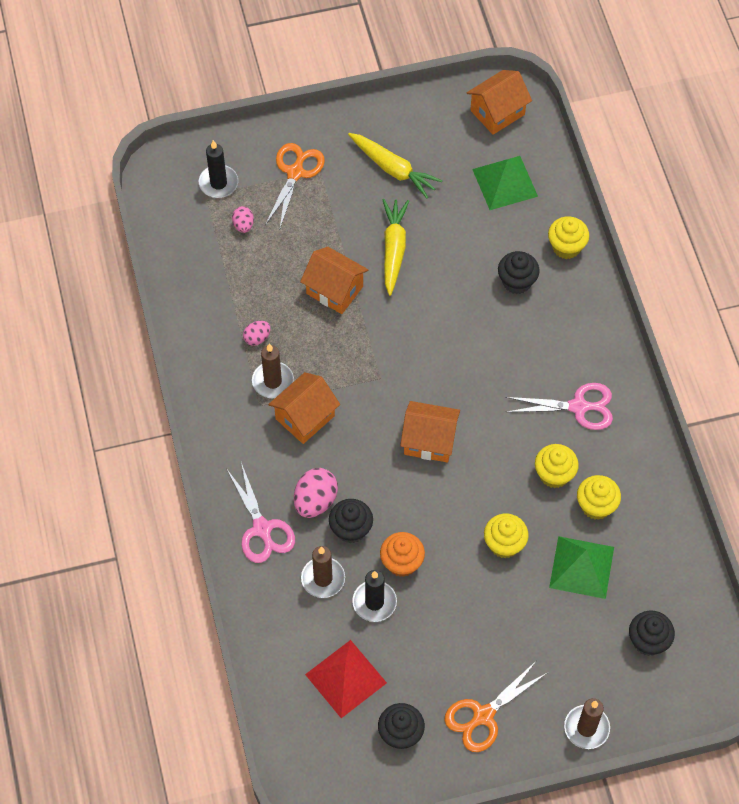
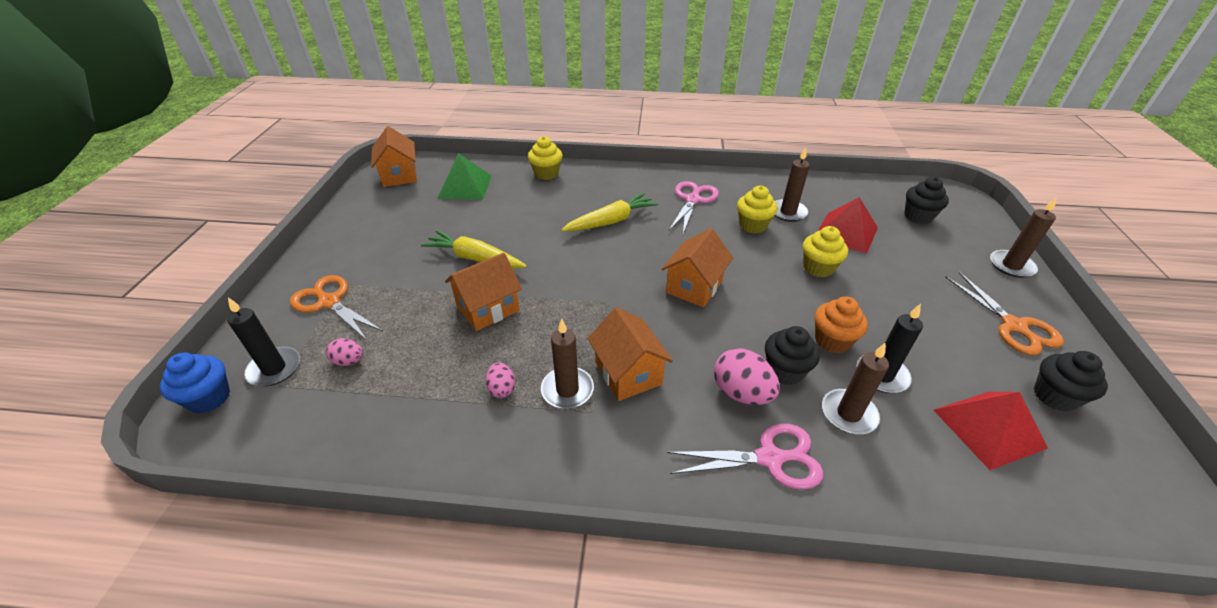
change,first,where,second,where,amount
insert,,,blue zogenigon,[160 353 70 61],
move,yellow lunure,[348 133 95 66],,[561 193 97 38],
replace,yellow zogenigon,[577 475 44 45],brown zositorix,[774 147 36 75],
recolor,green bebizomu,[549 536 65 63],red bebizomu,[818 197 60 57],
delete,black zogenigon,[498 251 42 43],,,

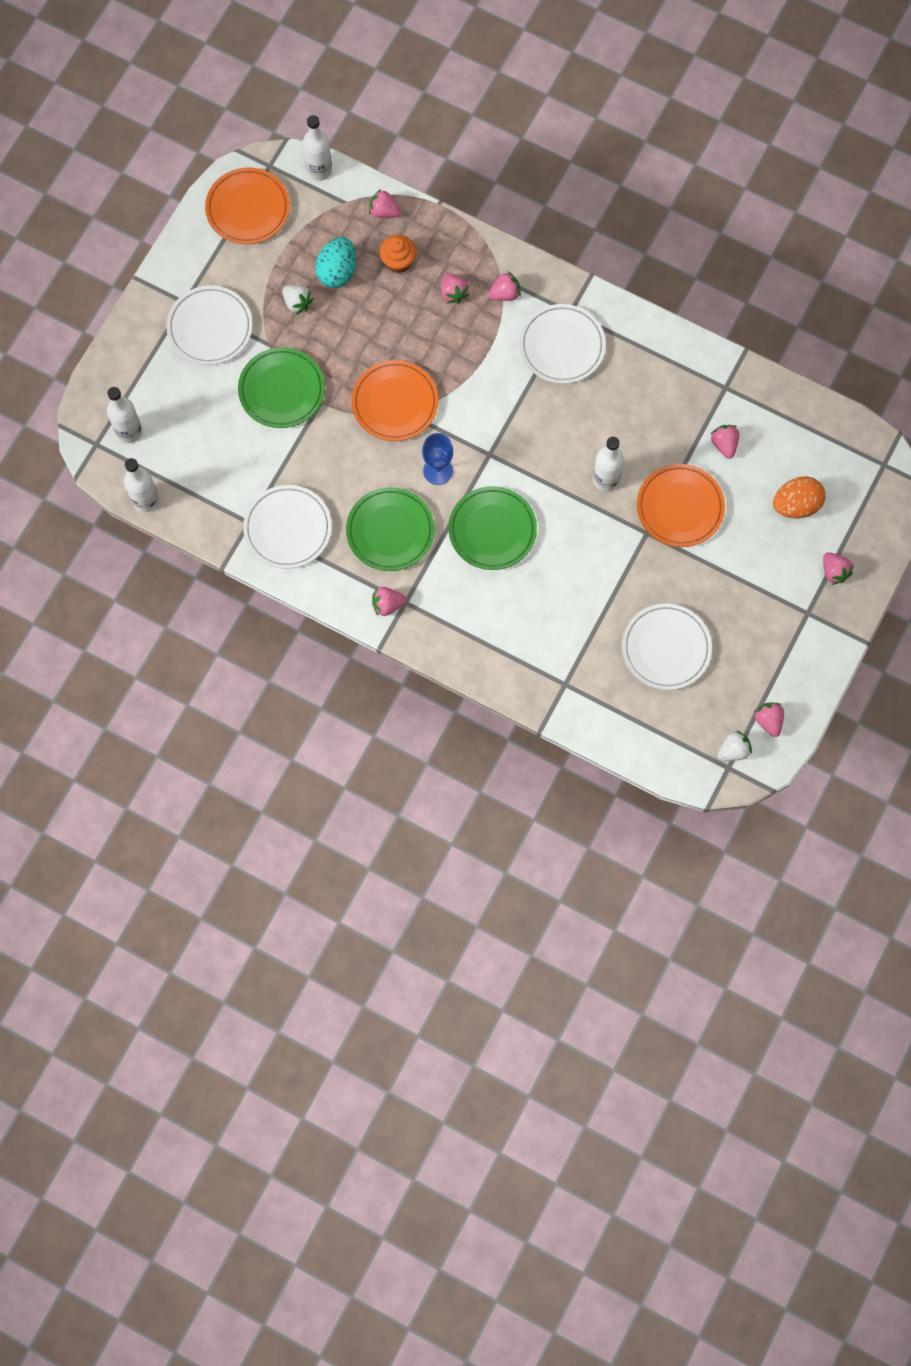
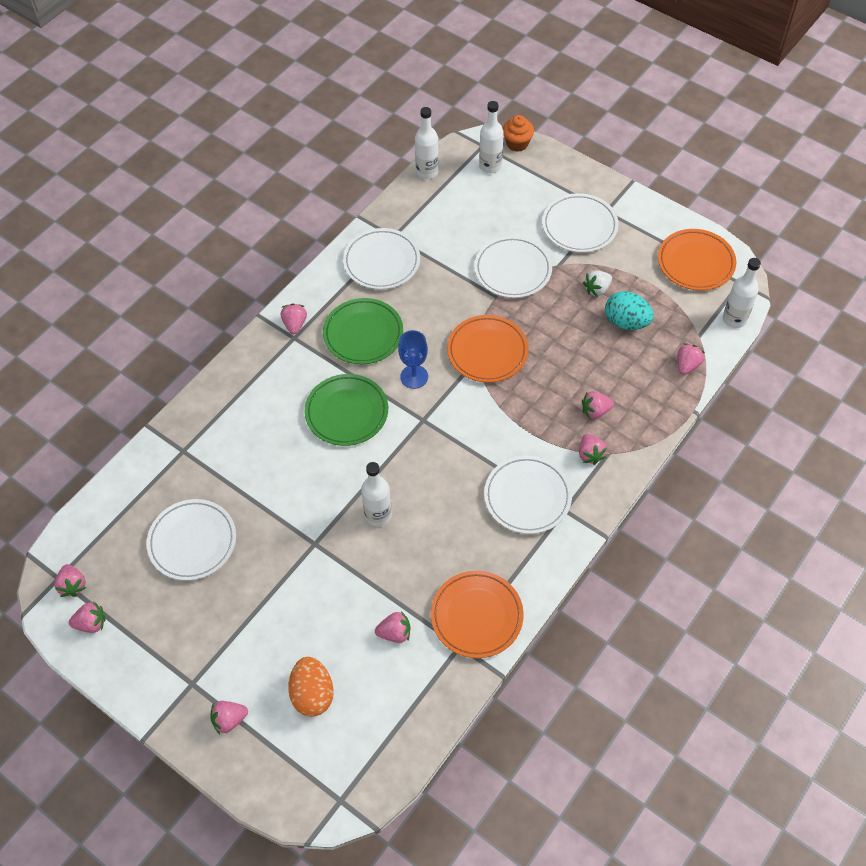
change,first,where,second,where,amount
recolor,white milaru,[717 730 35 31],pink milaru,[54 564 32 33],
move,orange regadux,[637 464 88 83],,[431 571 93 87],
recolor,green regadux,[238 347 87 81],white regadux,[474 236 78 62],
move,orange zogenigon,[380 235 37 38],,[503 115 31 37],

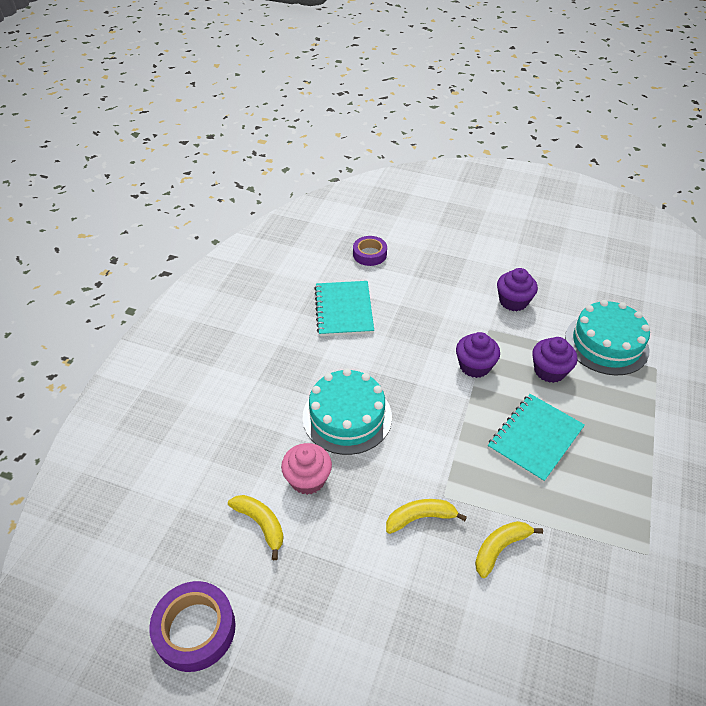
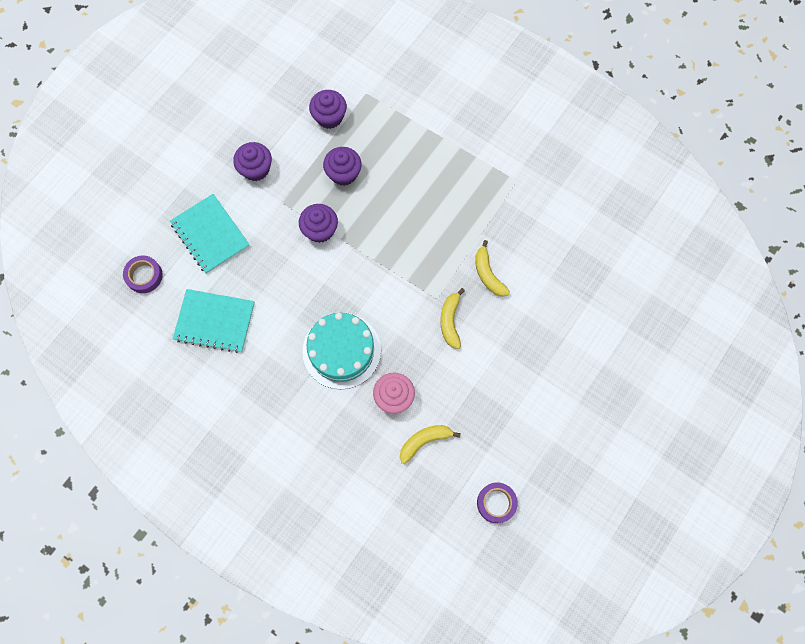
change,first,where,second,where,amount
move,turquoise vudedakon,[488 394 97 89],,[170 194 80 80],
replace,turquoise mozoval,[565 300 85 75],purple zogenigon,[309 90 38 39],
resize,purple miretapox,[149 581 87 91],,[477 482 41 41],x0.66

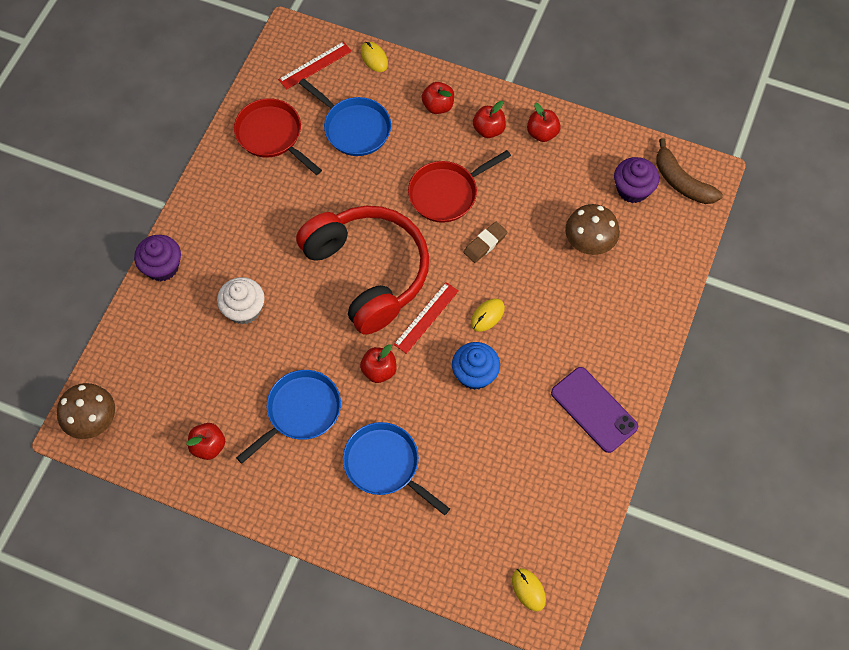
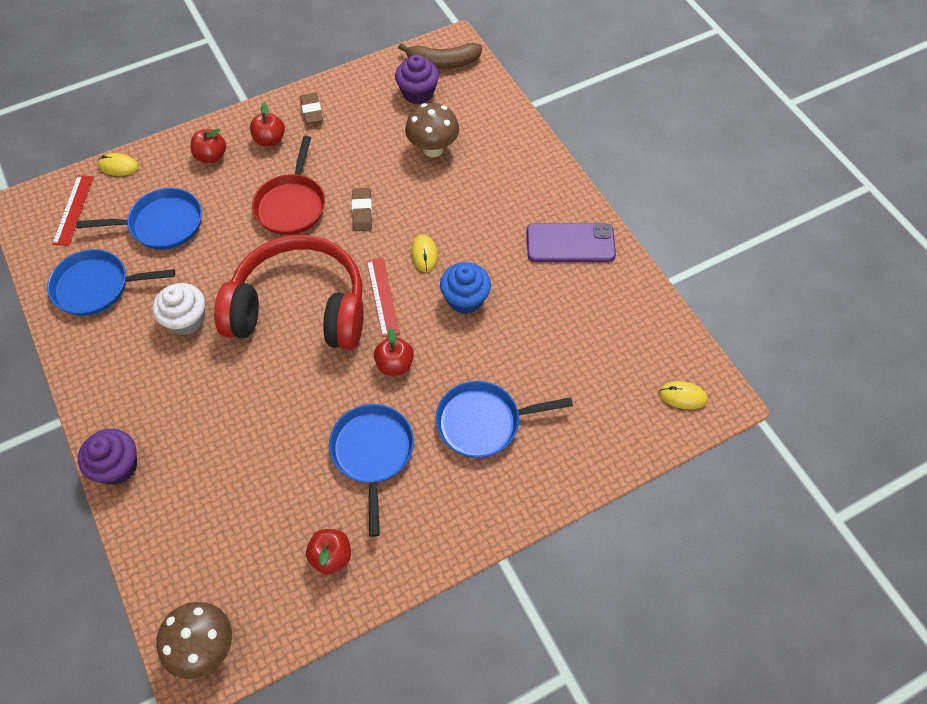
change,first,where,second,where,amount
recolor,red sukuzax,[234 98 88 77],blue sukuzax,[47 249 128 67],
move,white zogenigon,[217 277 47 47],,[153 283 52 52],
replace,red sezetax,[527 103 34 39],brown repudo,[300 92 23 32],

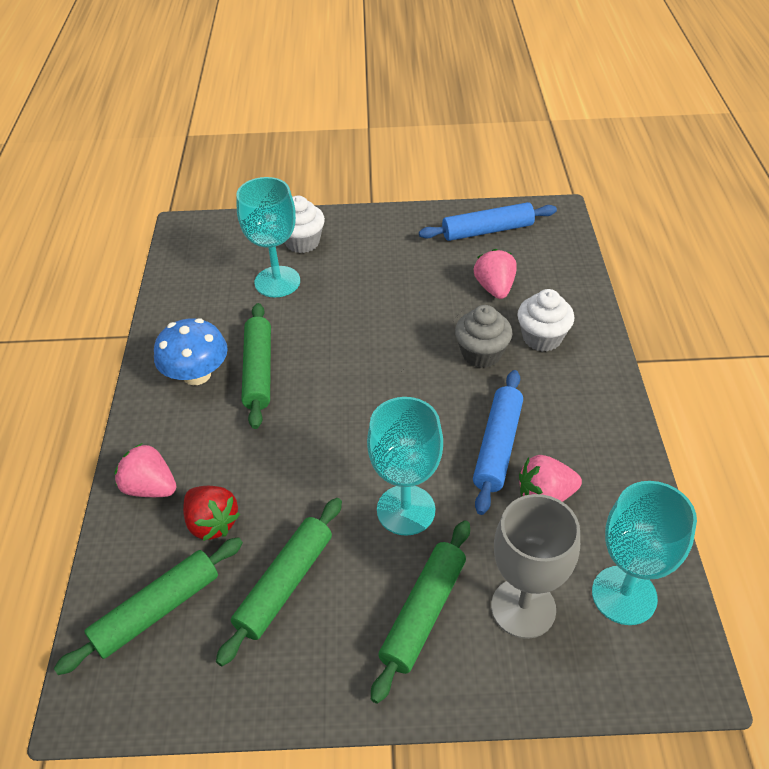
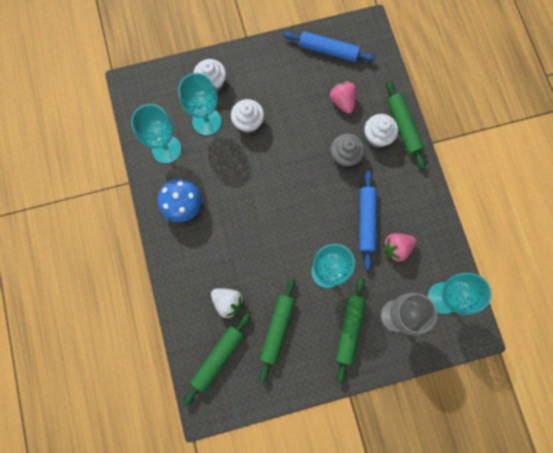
change,first,where,second,where,amount
insert,,,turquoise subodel,[131 104 50 60],
recolor,red milaru,[183 486 57 55],white milaru,[211 288 33 31],
insert,,,white zogenigon,[231 99 33 34],
rotate,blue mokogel,[419 202 138 39],,[284 31 91 31],45 degrees clockwise
move,green mokogel,[241 303 30 126],,[386 81 40 88],
delete,pink milaru,[115 443 61 54],,,

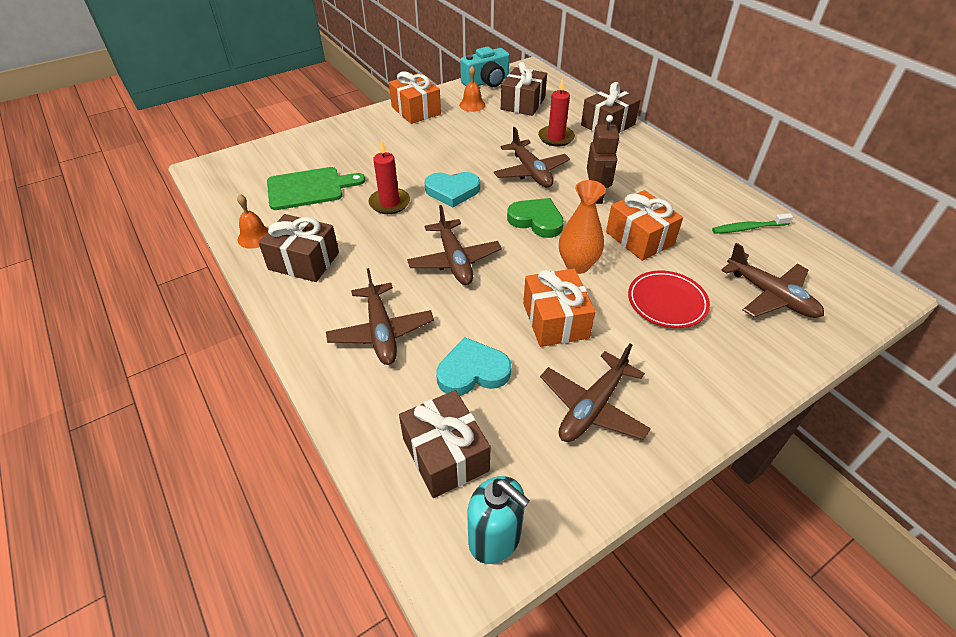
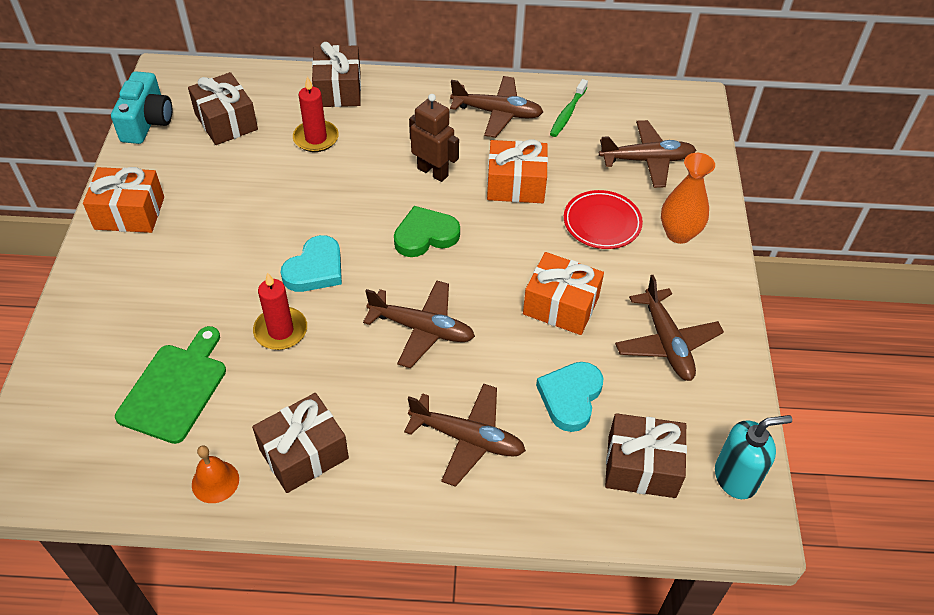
change,first,where,second,where,amount
move,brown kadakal,[494 127 76 61],,[450 76 93 62],
move,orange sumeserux,[559 180 47 94],,[661 153 54 91],
delete,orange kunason,[459 66 26 46],,,

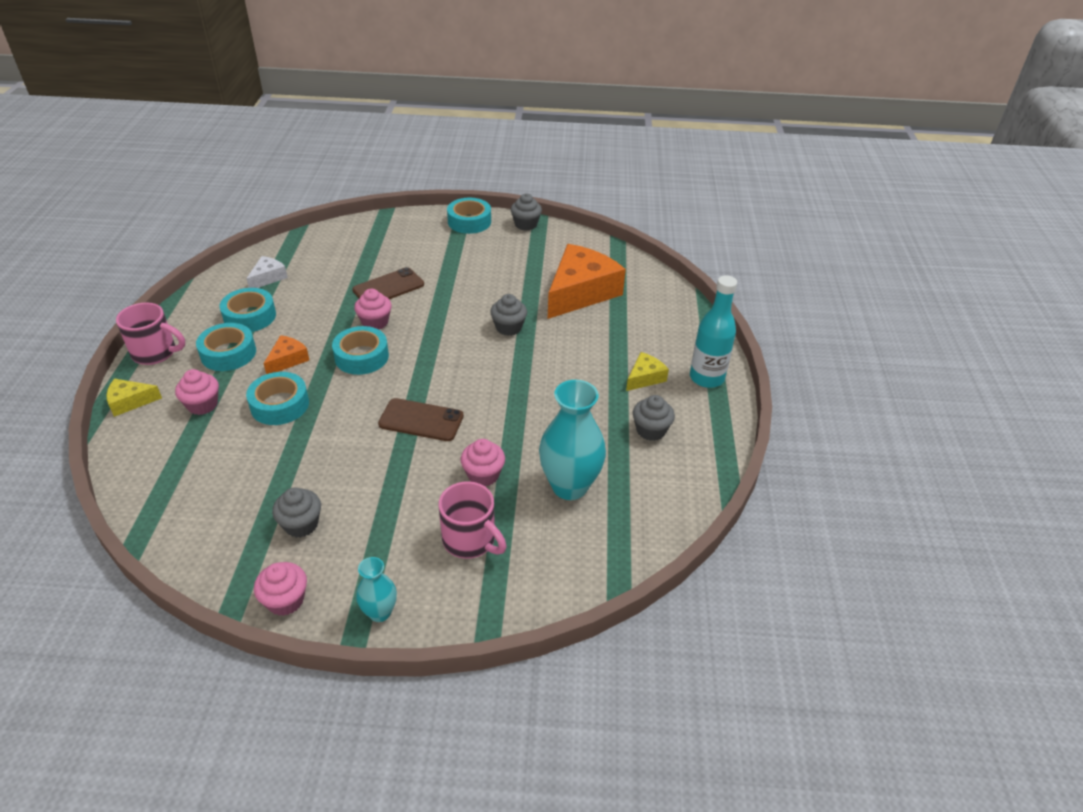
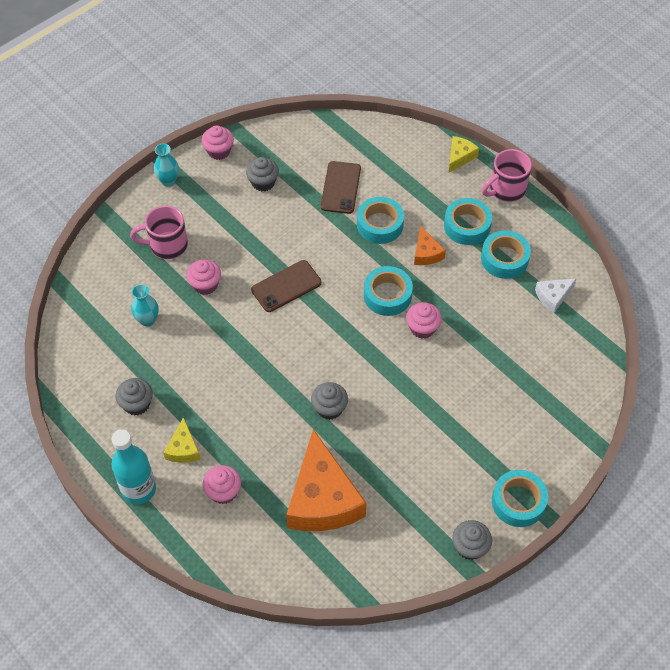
change,first,where,second,where,amount
resize,turquoise sumeserux,[539 380 67 120],,[131 284 28 43],x0.53
move,pink zogenigon,[175 369 44 46],,[203 465 38 39],
move,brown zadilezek,[352 267 72 32],,[321 161 40 53],
rotate,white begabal,[246 256 42 32],,[535 278 42 35],75 degrees clockwise

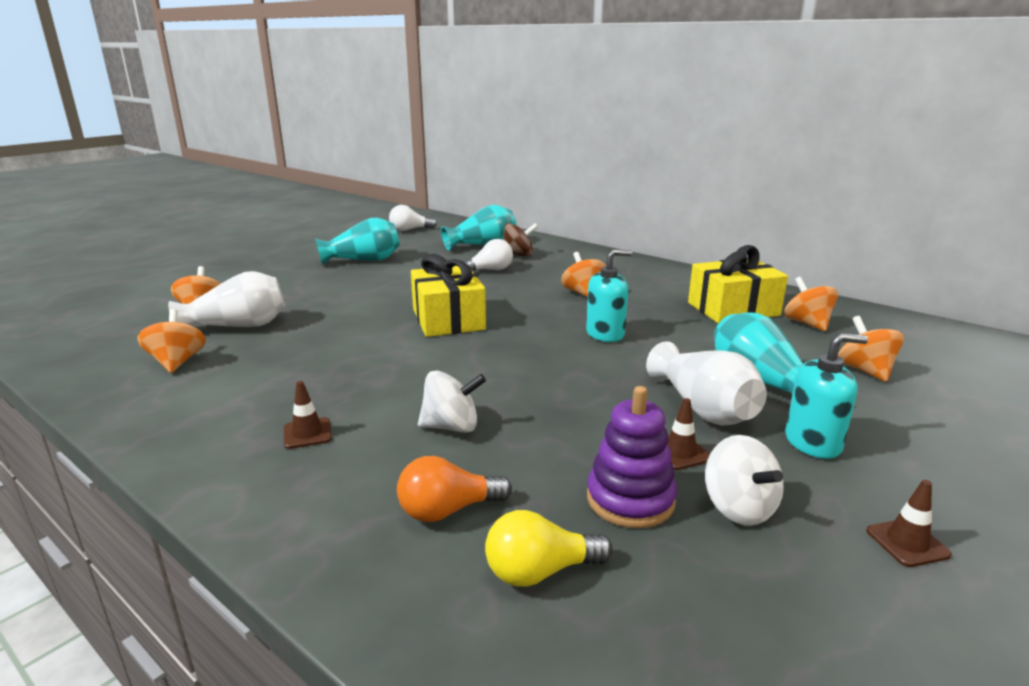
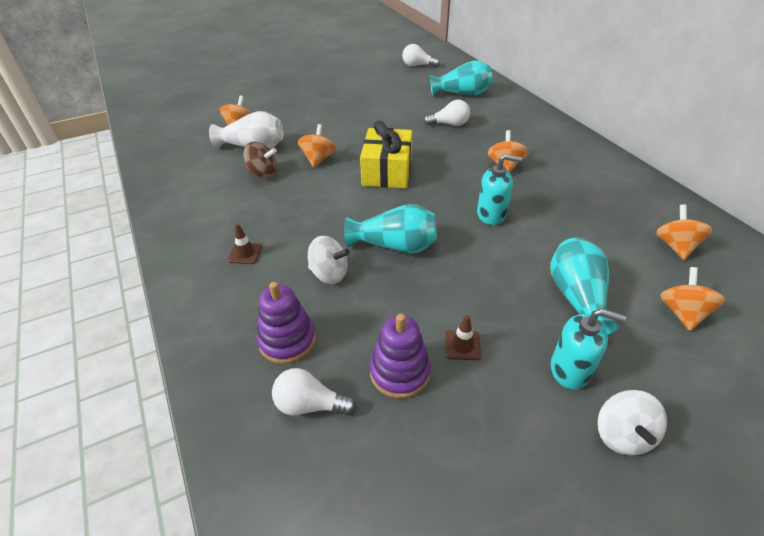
change,first,where,second,where,amount
move,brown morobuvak,[503 223 35 33],,[243 142 34 37],
replace,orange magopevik,[397 456 115 66],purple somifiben,[257 282 59 82],
recolor,yellow magopevik,[485 510 128 77],white magopevik,[272 368 84 48],
move,orange morobuvak,[137 309 69 64],,[298 124 38 43],
move,turquoise sumeserux,[315 218 84 47],,[344 204 93 50],
move,white morobuvak,[705 435 79 91],,[598 390 69 65],
delete,white sumeserux,[646 341 121 84],,,
delete,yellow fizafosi,[688 245 100 78],,,
delete,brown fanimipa,[866 480 86 87],,,

